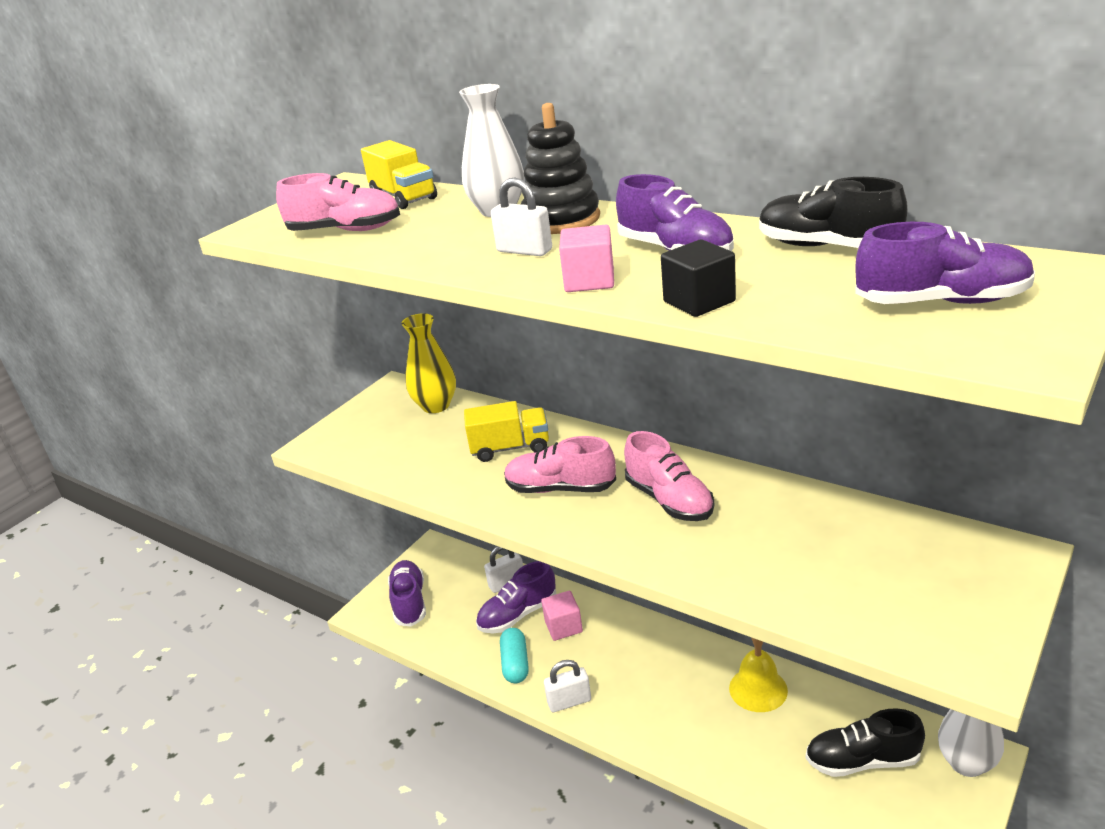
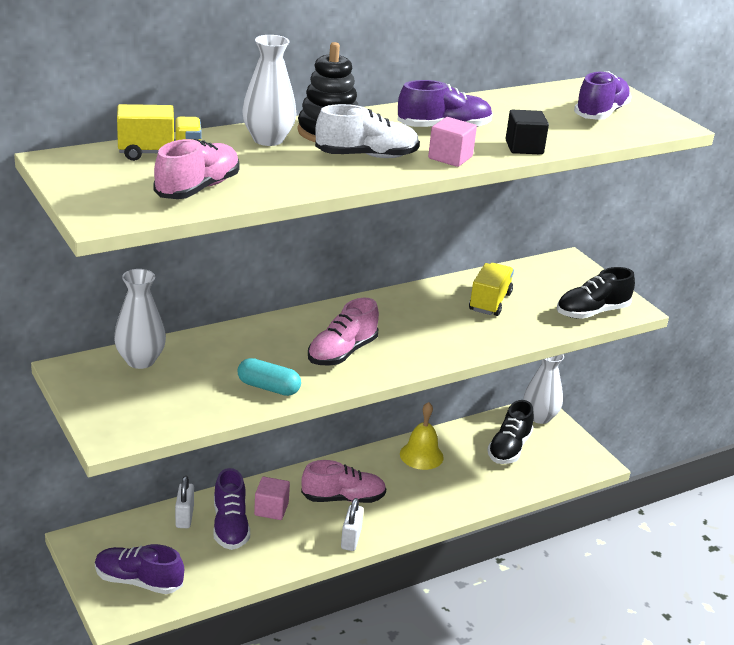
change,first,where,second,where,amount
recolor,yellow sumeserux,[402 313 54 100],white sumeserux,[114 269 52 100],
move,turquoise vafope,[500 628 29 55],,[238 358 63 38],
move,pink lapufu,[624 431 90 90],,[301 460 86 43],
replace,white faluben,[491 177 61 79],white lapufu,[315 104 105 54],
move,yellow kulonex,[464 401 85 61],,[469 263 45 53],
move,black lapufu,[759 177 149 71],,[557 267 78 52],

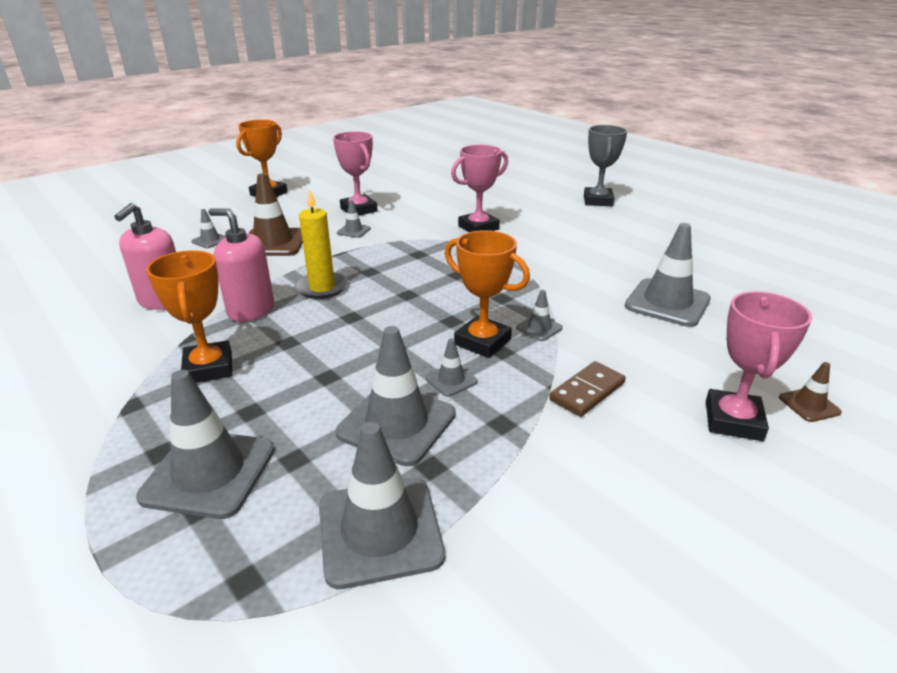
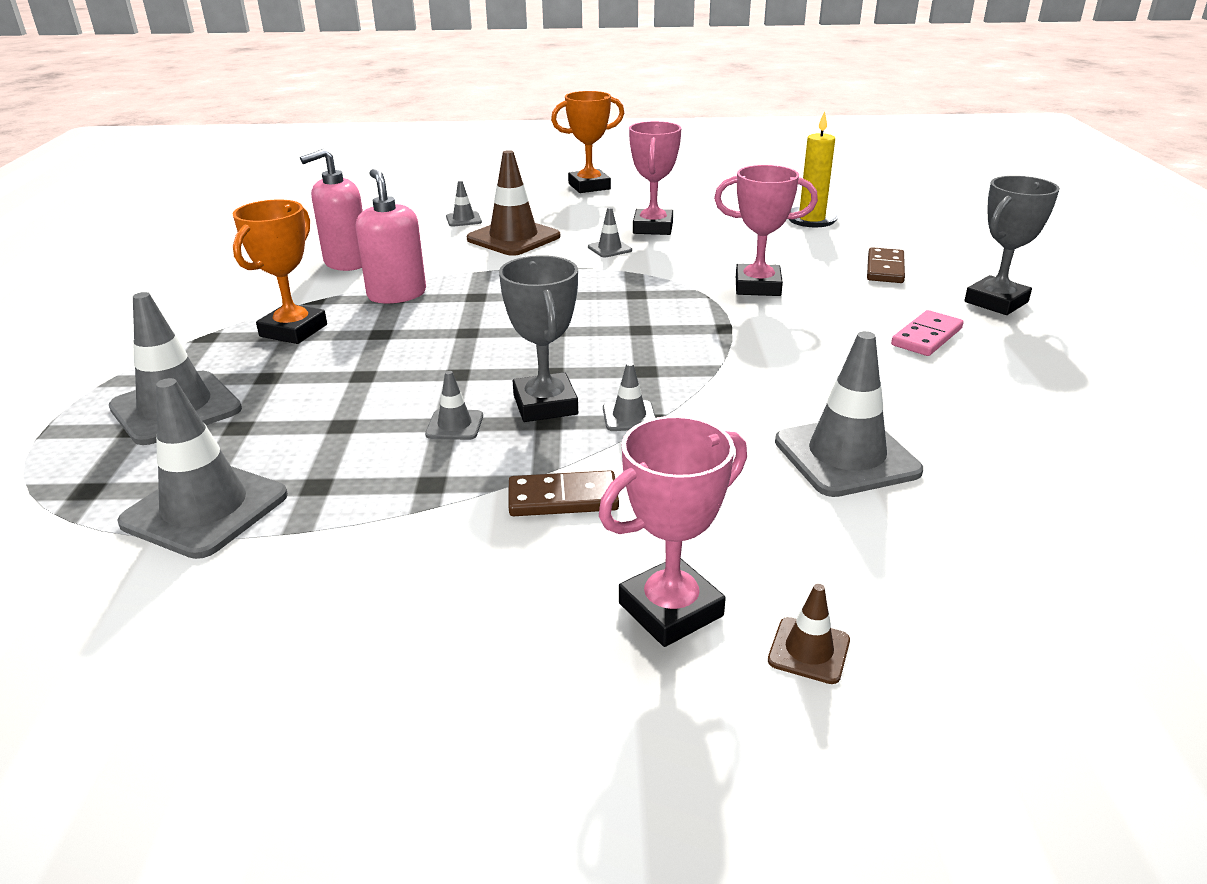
change,first,where,second,where,amount
recolor,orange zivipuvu,[445 230 85 128],grey zivipuvu,[499 255 79 167],
move,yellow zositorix,[295 189 53 110],,[789 111 50 116],
insert,,,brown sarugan,[867 247 38 36],
insert,,,pink sarugan,[891 310 73 46],
delete,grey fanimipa,[336 326 120 140],,,

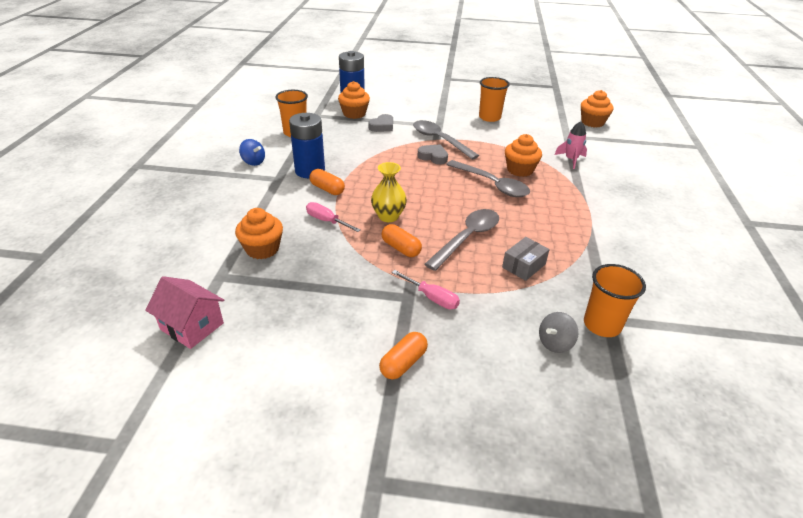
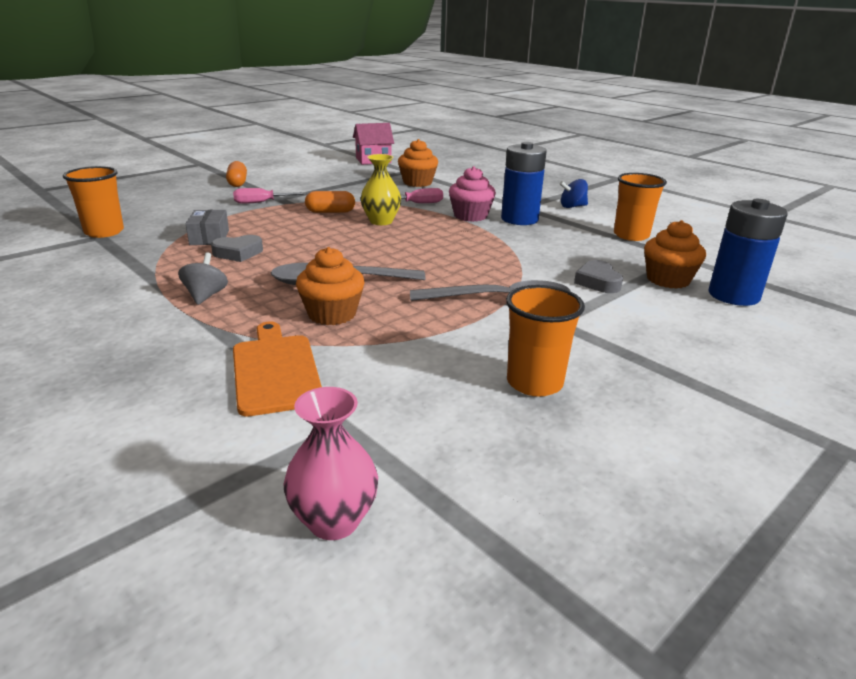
change,first,where,second,where,amount
move,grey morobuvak,[539 312 39 41],,[178 252 50 53],
move,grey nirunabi,[418 144 30 21],,[211 235 52 27],
replace,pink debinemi,[554 121 33 48],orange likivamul,[233 322 89 94],
replace,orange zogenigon,[581 90 32 38],pink sumeserux,[284 387 94 153],
replace,orange vafope,[309 169 36 26],pink zogenigon,[449 166 47 56],
delete,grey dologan,[424 209 75 62],,,

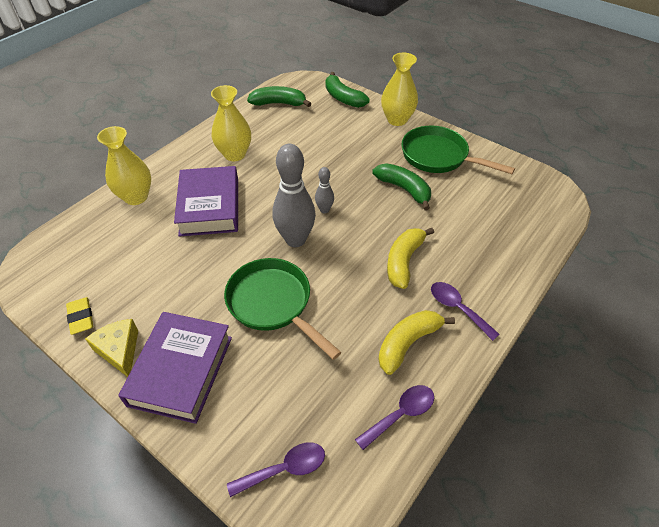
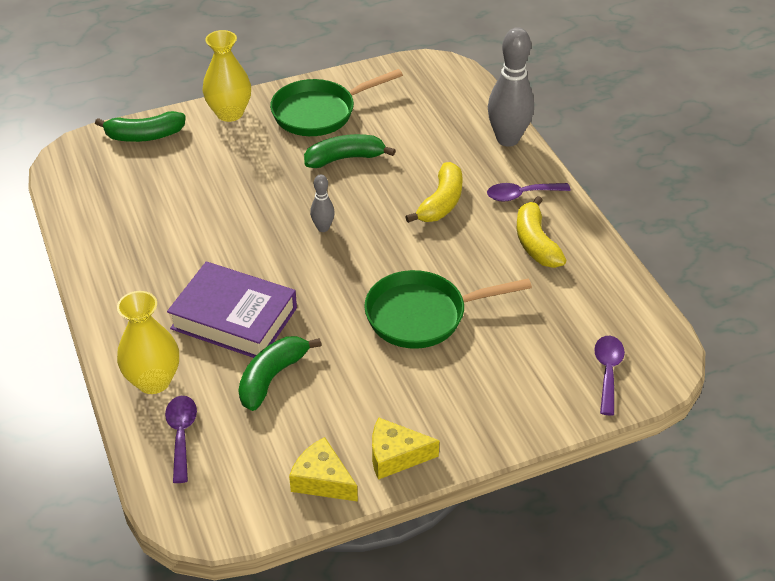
change,first,where,second,where,amount
move,purple dologan,[355 385 79 65],,[165 396 32 87],
move,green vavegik,[247 86 65 21],,[238 336 83 75],
replace,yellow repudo,[66 297 27 38],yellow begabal,[289 437 69 65],
rotate,yellow vavegik,[387 228 47 61],,[405 162 57 61],120 degrees counterclockwise
move,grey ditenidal,[272 144 44 103],,[488 27 46 120],
delete,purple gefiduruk,[118 312 114 112],,,
delete,yellow sumeserux,[211 85 40 76],,,

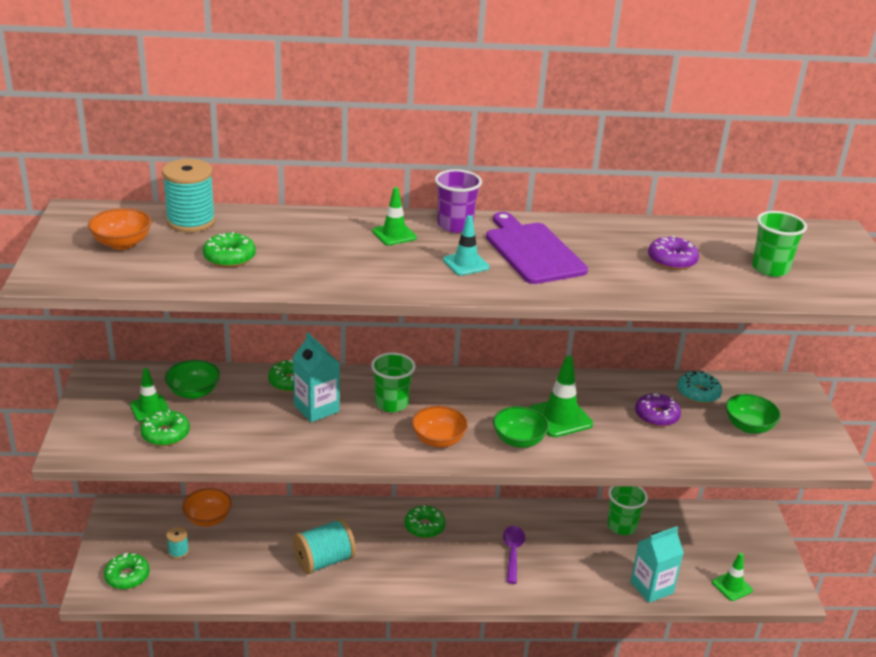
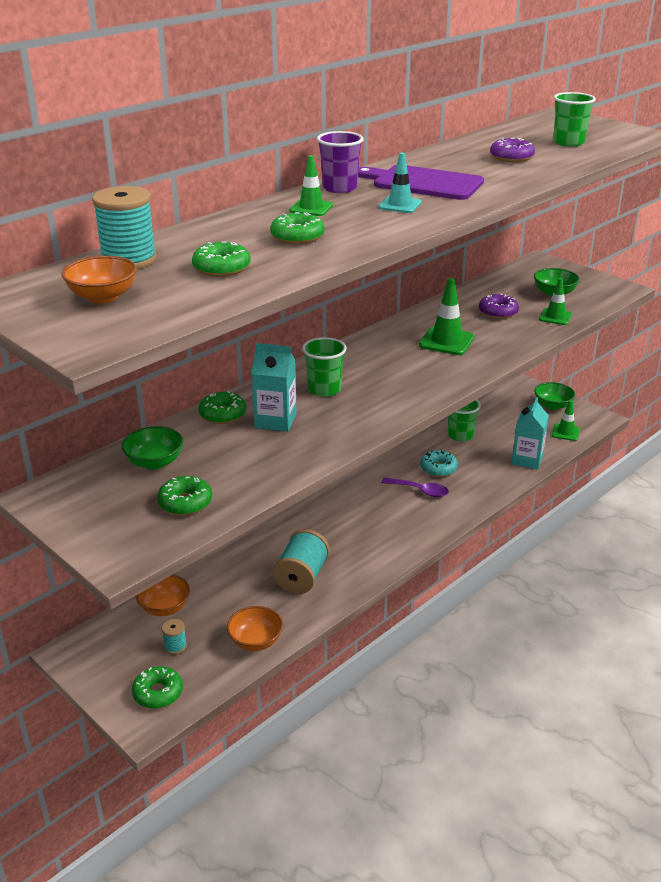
change,first,where,second,where,amount
move,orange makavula,[412 406 56 42],,[227 606 56 45],
move,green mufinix,[405 505 41 33],,[270 212 55 32],
rotate,purple dologan,[503 526 22 58],,[381 478 68 19],150 degrees clockwise
move,turquoise mufinix,[677 371 45 32],,[420 450 38 27],
move,green makavula,[493 406 56 42],,[534 382 41 28],
move,green fanimipa,[130 368 40 54],,[539 278 33 47],

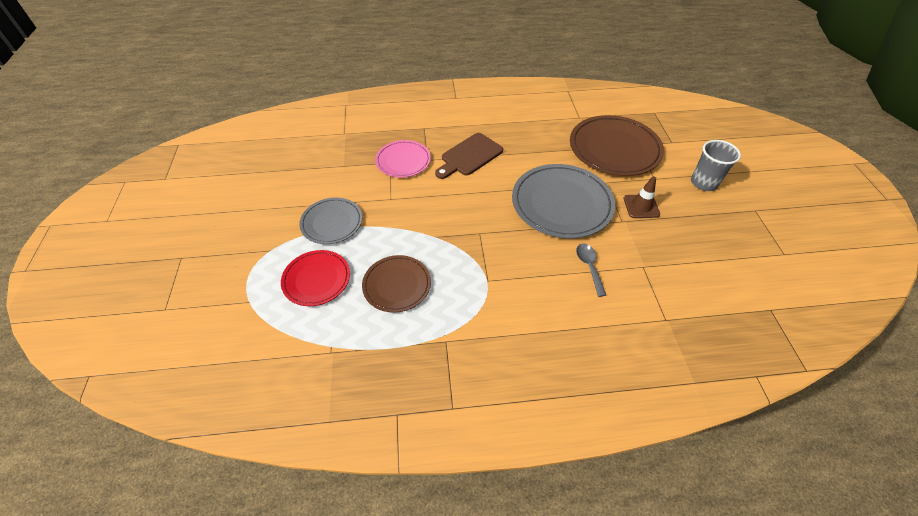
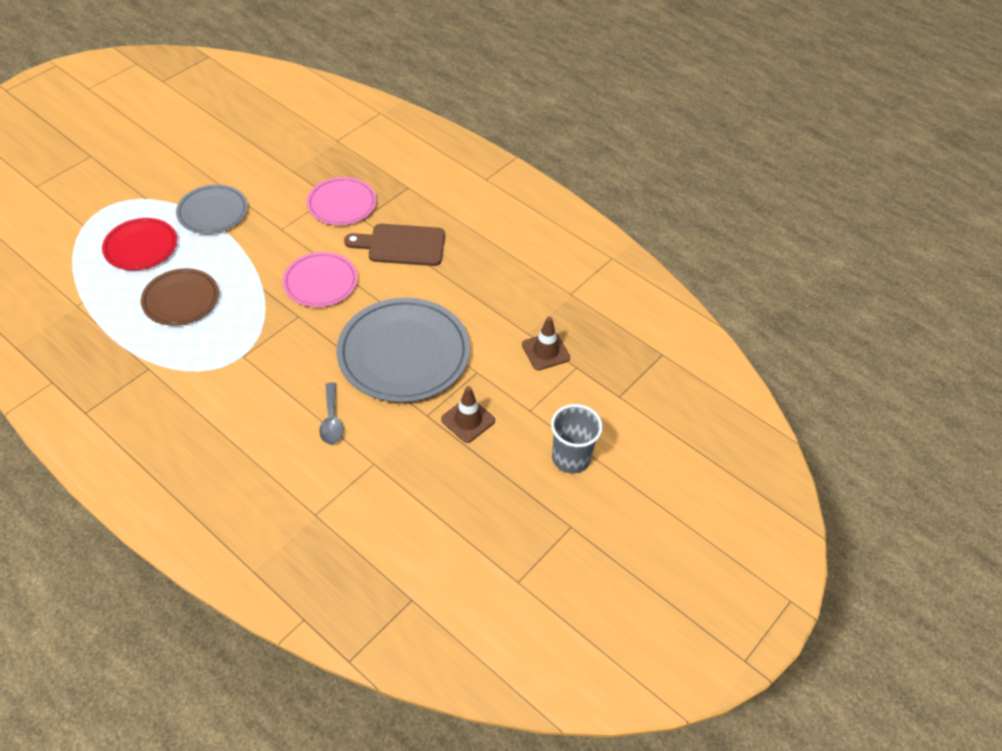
change,first,where,second,where,amount
insert,,,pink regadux,[283 252 75 55],
rotate,grey dologan,[576 243 30 54],,[319 382 25 62],135 degrees clockwise
replace,brown regadux,[570 115 94 61],brown fanimipa,[522 317 48 53],

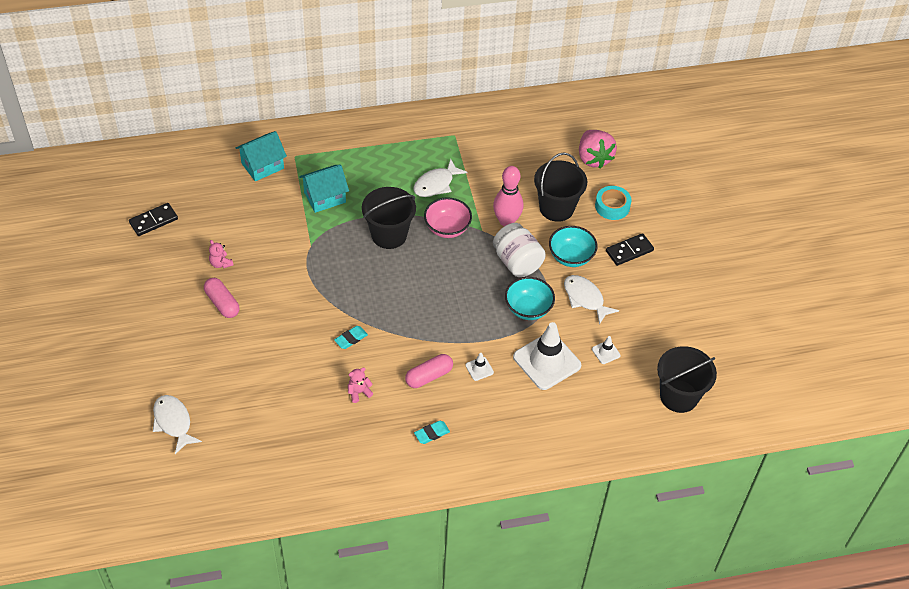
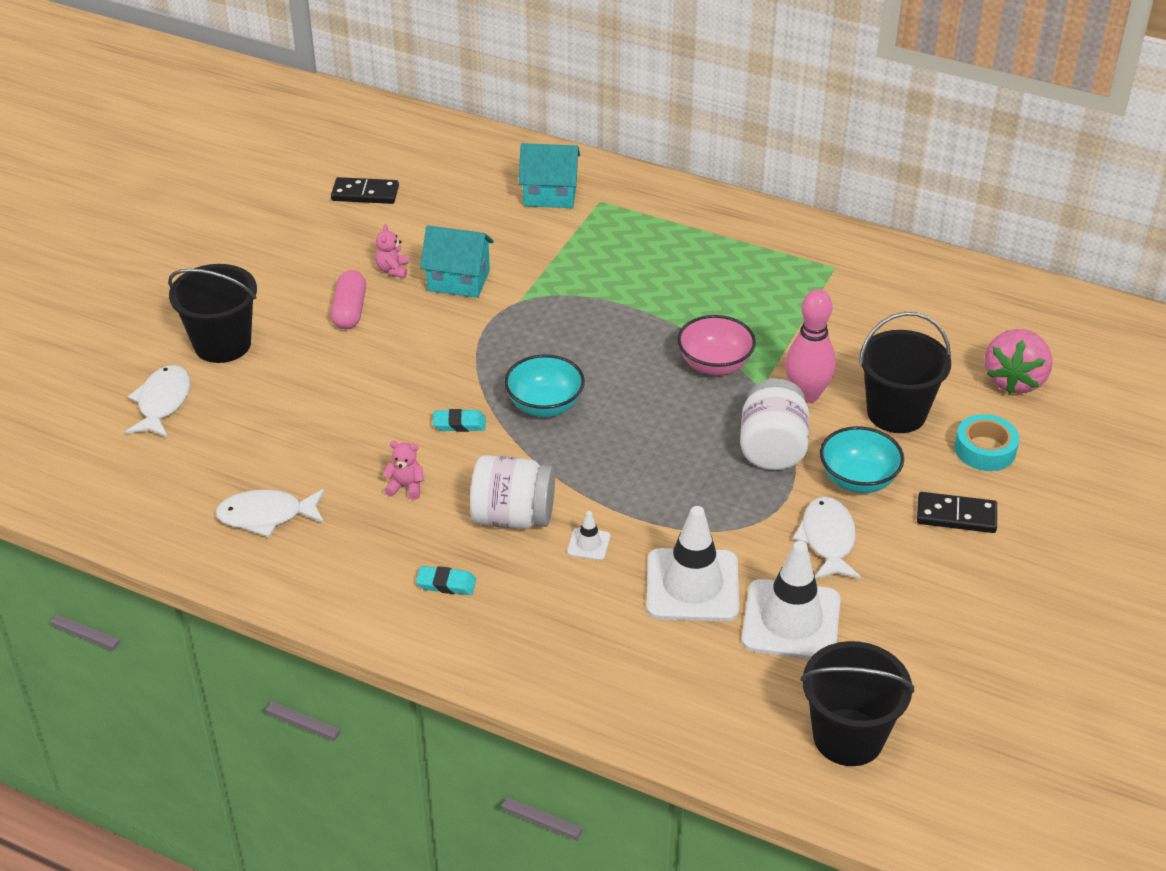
change,first,where,second,where,amount
move,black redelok,[362 187 54 62],,[168 264 89 99],
move,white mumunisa,[413 159 55 38],,[215 489 109 48],
move,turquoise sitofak,[299 164 50 49],,[420 225 74 73],
replace,pink vafope,[405 354 48 34],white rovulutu,[470 455 85 74],
move,turquoise makavula,[505 277 50 43],,[504 354 81 63],
resize,white fanimipa,[592 336 29 28],,[742 541 99 119],x2.33

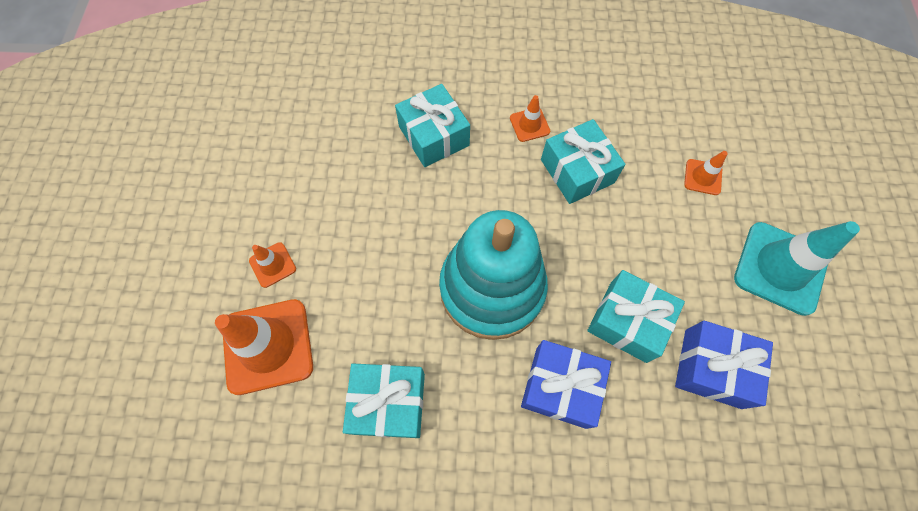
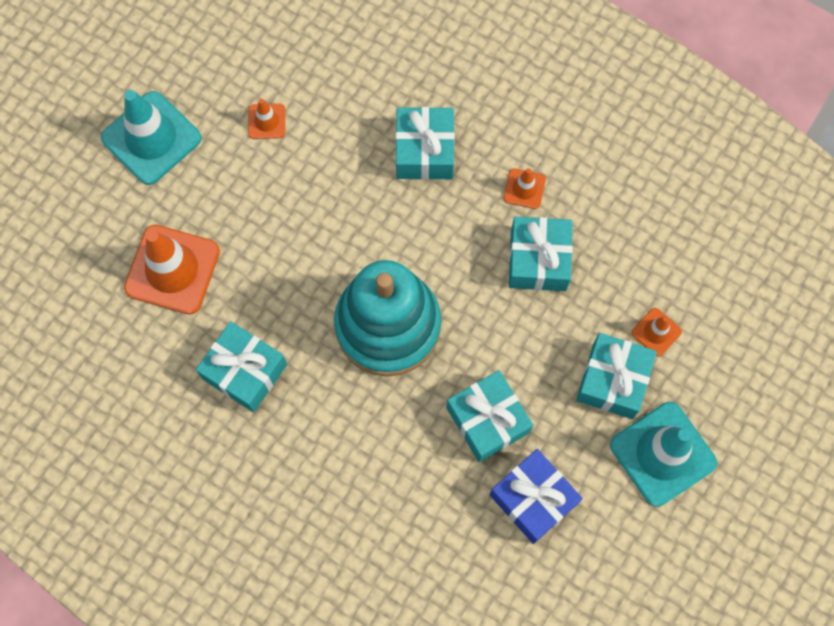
change,first,where,second,where,amount
insert,,,turquoise fanimipa,[101 90 100 95],
move,orange fanimipa,[249 242 47 46],,[248 99 37 40],
insert,,,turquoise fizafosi,[576 333 81 86],
delete,blue fizafosi,[521 340 90 89],,,

